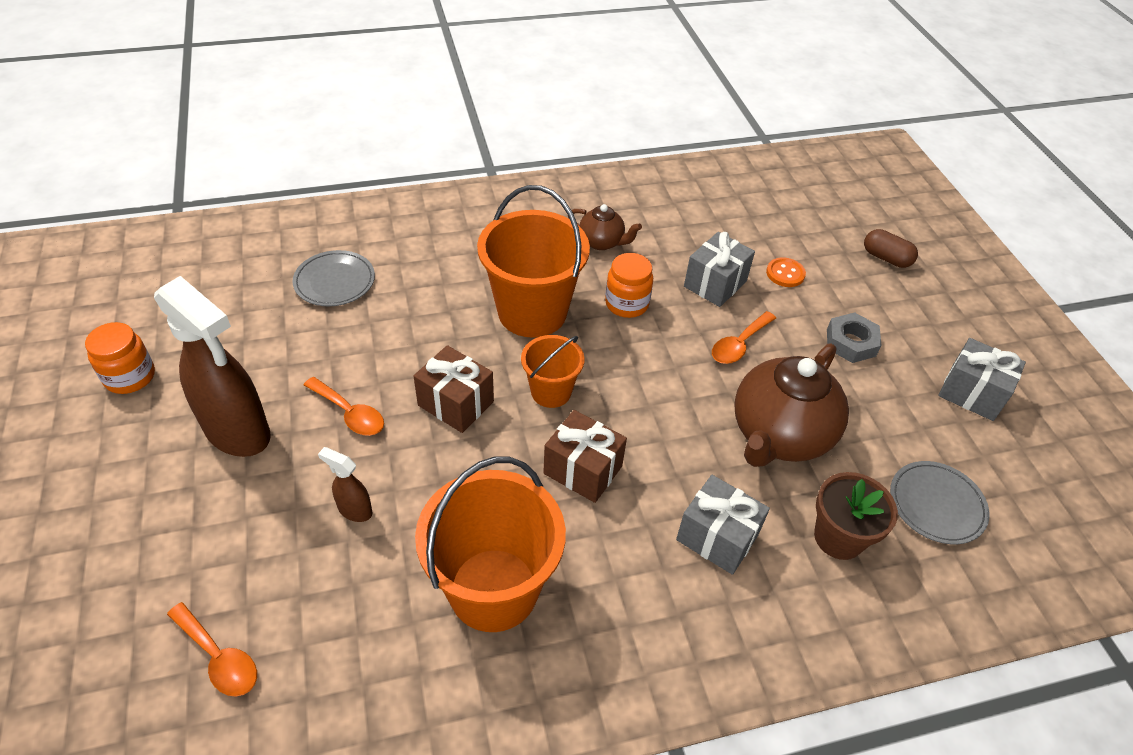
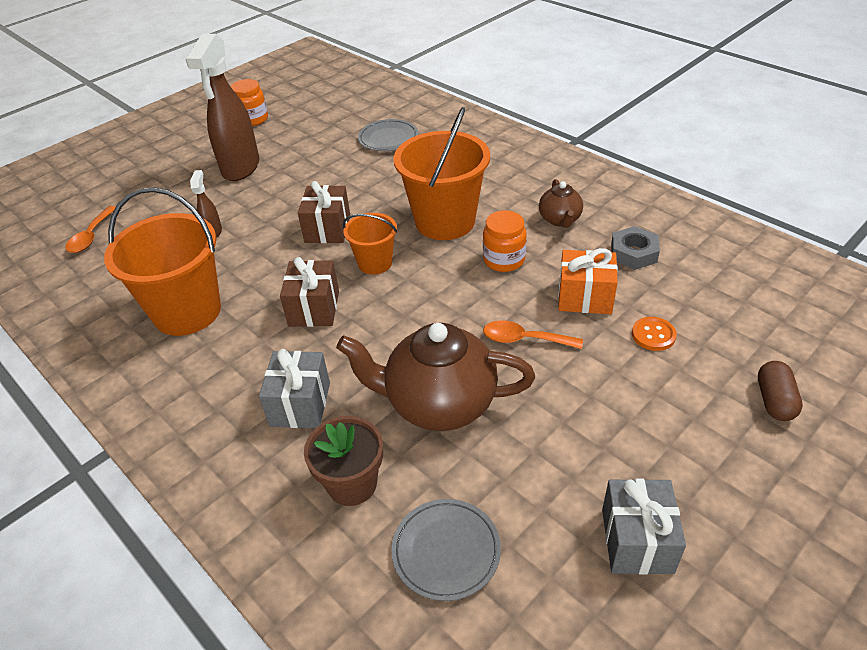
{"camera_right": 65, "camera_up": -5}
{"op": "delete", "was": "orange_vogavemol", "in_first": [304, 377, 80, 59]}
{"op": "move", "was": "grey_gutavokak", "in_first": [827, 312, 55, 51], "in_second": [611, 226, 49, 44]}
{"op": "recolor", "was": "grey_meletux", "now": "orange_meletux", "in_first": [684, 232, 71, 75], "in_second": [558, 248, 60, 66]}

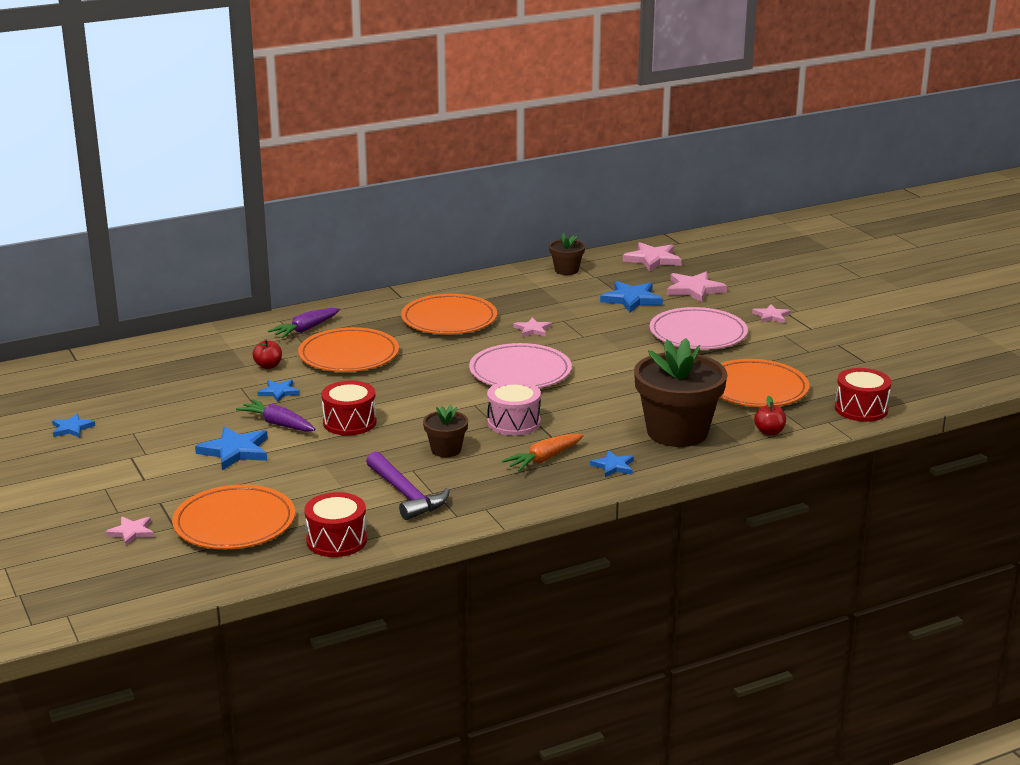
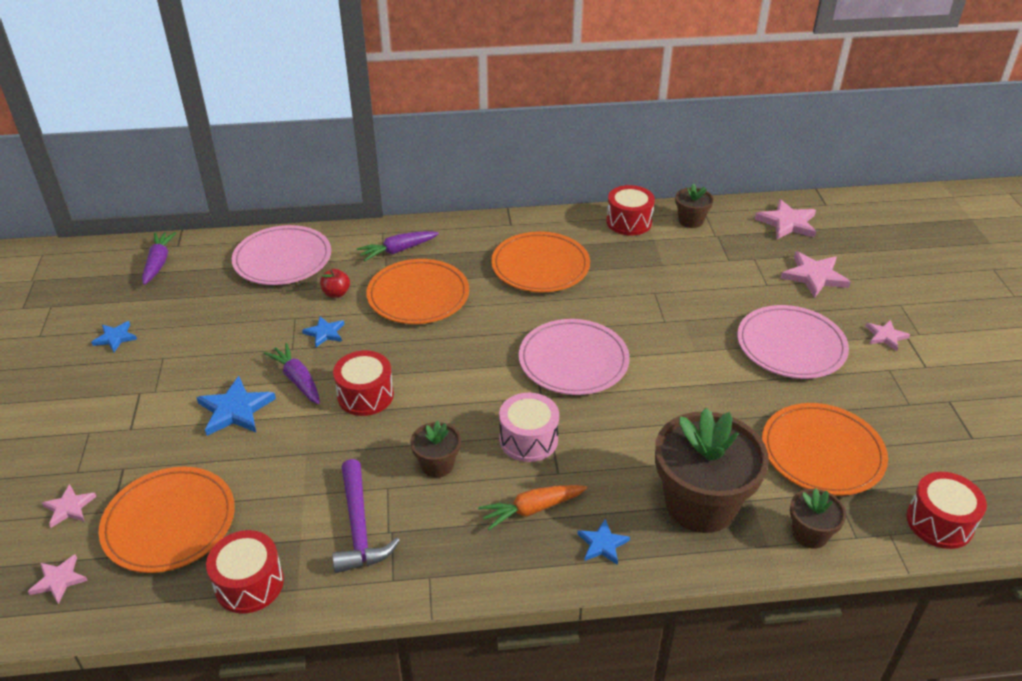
{"camera_right": 20, "camera_up": 15}
{"op": "delete", "was": "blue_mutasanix", "in_first": [600, 281, 63, 32]}
{"op": "insert", "now": "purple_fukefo", "in_second": [142, 232, 34, 53]}
{"op": "insert", "now": "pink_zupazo", "in_second": [232, 225, 99, 60]}
{"op": "insert", "now": "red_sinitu", "in_second": [606, 185, 49, 51]}
{"op": "move", "was": "pink_mutasanix", "in_first": [514, 317, 38, 20], "in_second": [28, 555, 60, 49]}
{"op": "replace", "was": "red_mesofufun", "now": "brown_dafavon", "in_first": [754, 396, 32, 39], "in_second": [790, 488, 56, 61]}

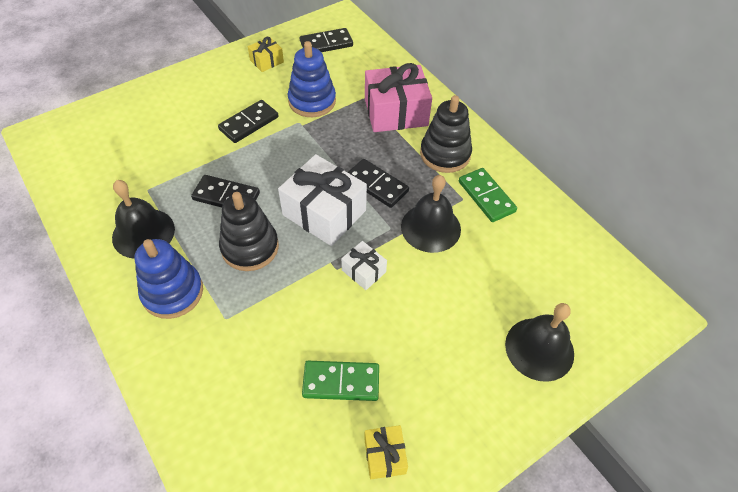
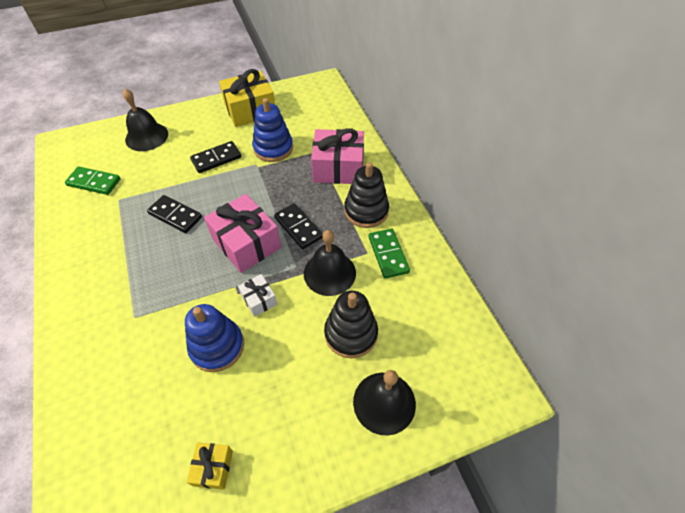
{"camera_right": 15, "camera_up": 0}
{"op": "delete", "was": "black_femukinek", "in_first": [300, 28, 53, 24]}
{"op": "move", "was": "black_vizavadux", "in_first": [112, 180, 63, 79], "in_second": [123, 89, 45, 62]}
{"op": "move", "was": "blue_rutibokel", "in_first": [135, 239, 68, 80], "in_second": [185, 304, 59, 68]}
{"op": "move", "was": "black_rutibokel", "in_first": [219, 192, 60, 79], "in_second": [324, 291, 54, 67]}
{"op": "move", "was": "green_femukinek", "in_first": [302, 361, 77, 40], "in_second": [65, 167, 55, 28]}
{"op": "recolor", "was": "white_meletux", "now": "pink_meletux", "in_first": [278, 154, 89, 92], "in_second": [204, 194, 77, 79]}
{"op": "resize", "was": "yellow_meletux", "in_first": [248, 37, 36, 35], "in_second": [219, 69, 56, 58], "ratio": 2.01}

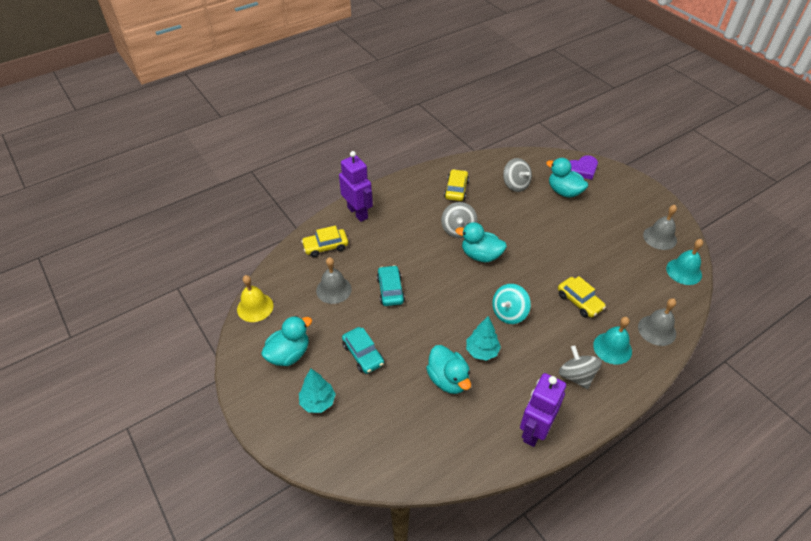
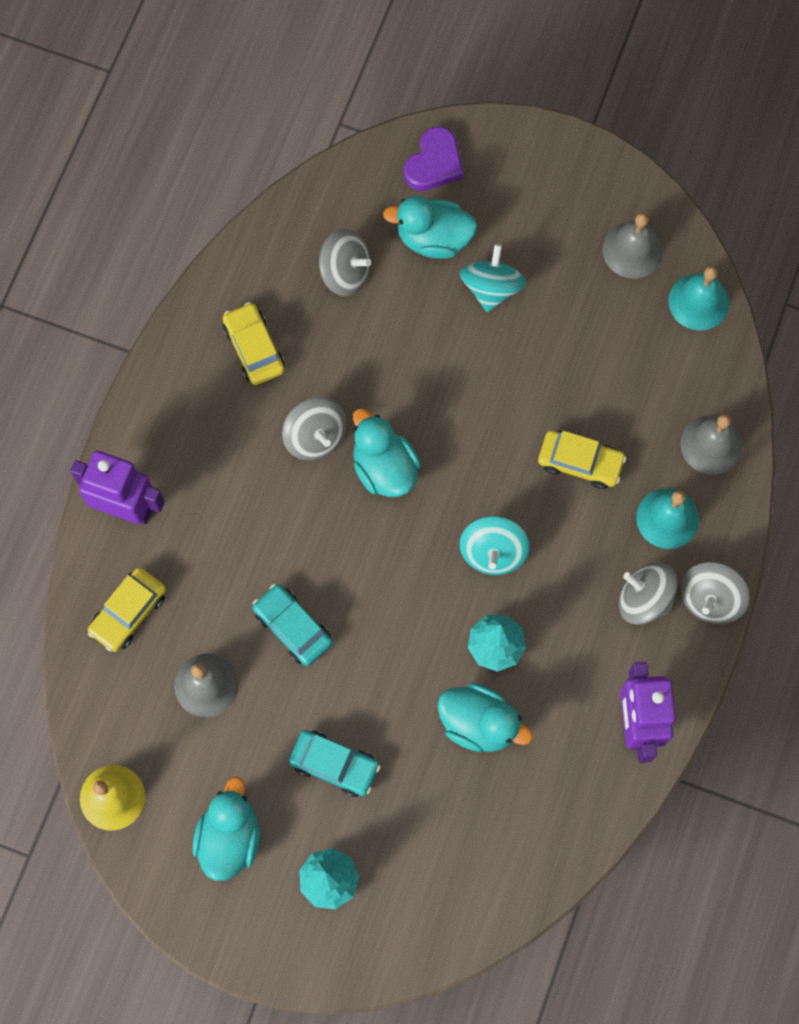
{"camera_right": -35, "camera_up": 25}
{"op": "insert", "now": "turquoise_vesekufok", "in_second": [460, 244, 66, 68]}
{"op": "insert", "now": "grey_vesekufok", "in_second": [680, 562, 70, 62]}
{"op": "rotate", "was": "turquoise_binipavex", "in_first": [455, 222, 52, 40], "in_second": [353, 408, 68, 89], "clockwise": 75}

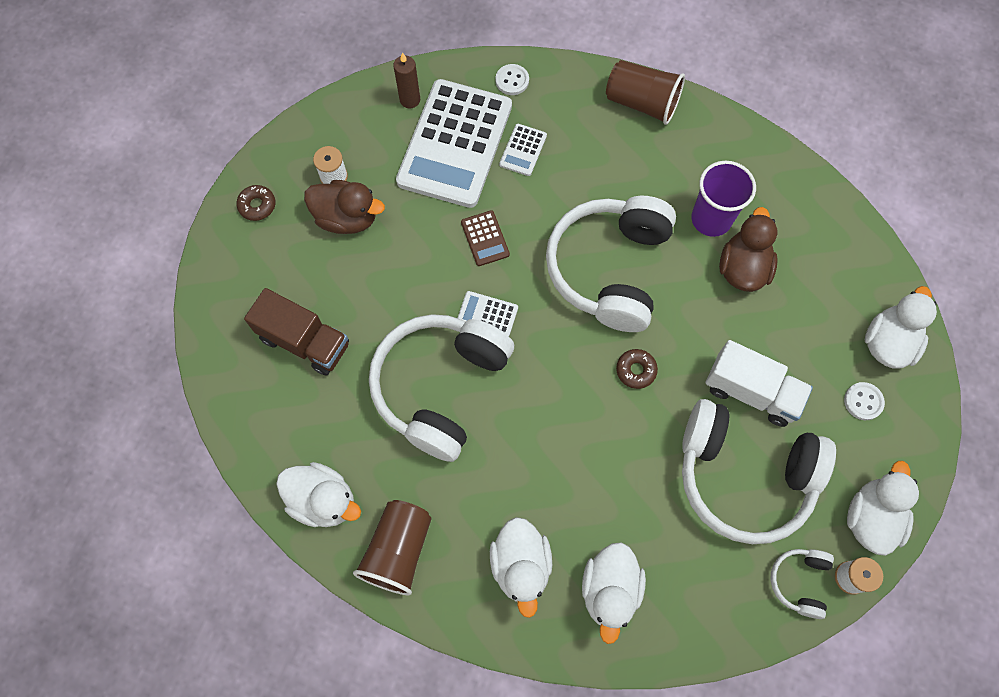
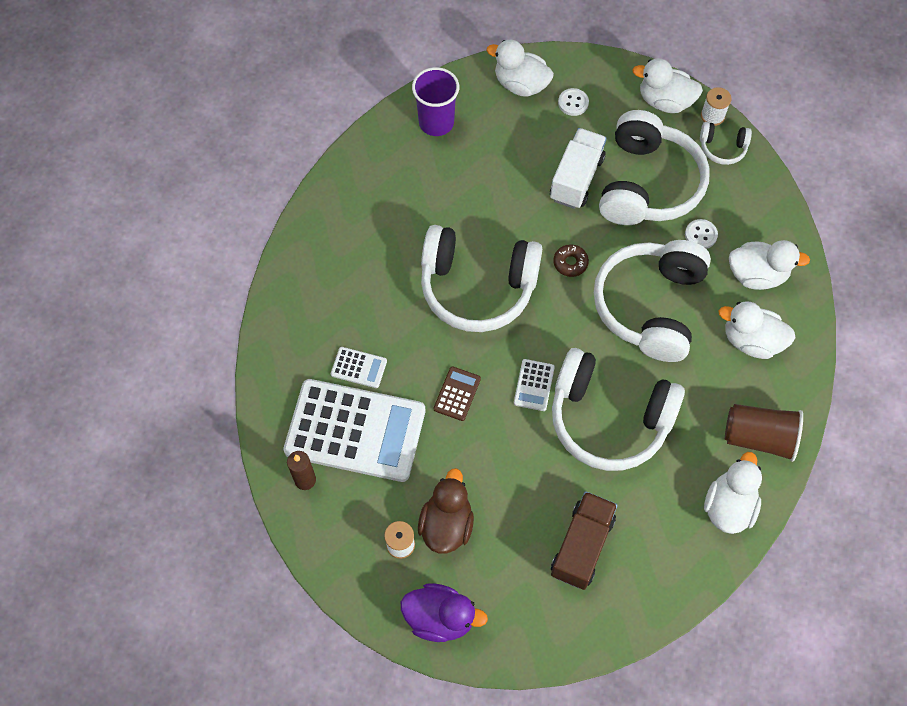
{"camera_right": -95, "camera_up": -5}
{"op": "delete", "was": "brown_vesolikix", "in_first": [606, 60, 79, 65]}
{"op": "delete", "was": "brown_binipavex", "in_first": [719, 207, 59, 85]}
{"op": "insert", "now": "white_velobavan", "in_second": [594, 240, 117, 122]}
{"op": "move", "was": "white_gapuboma", "in_first": [496, 64, 33, 31], "in_second": [685, 219, 33, 30]}
{"op": "move", "was": "purple_vesolikix", "in_first": [692, 161, 64, 76], "in_second": [412, 67, 47, 69]}
{"op": "replace", "was": "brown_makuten", "now": "purple_binipavex", "in_first": [236, 185, 39, 36], "in_second": [401, 583, 87, 59]}
{"op": "rotate", "was": "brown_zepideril", "in_first": [461, 210, 49, 56], "in_second": [434, 367, 47, 54], "clockwise": -45}
{"op": "rotate", "was": "white_binipavex", "in_first": [490, 517, 62, 101], "in_second": [719, 301, 77, 58], "clockwise": -150}

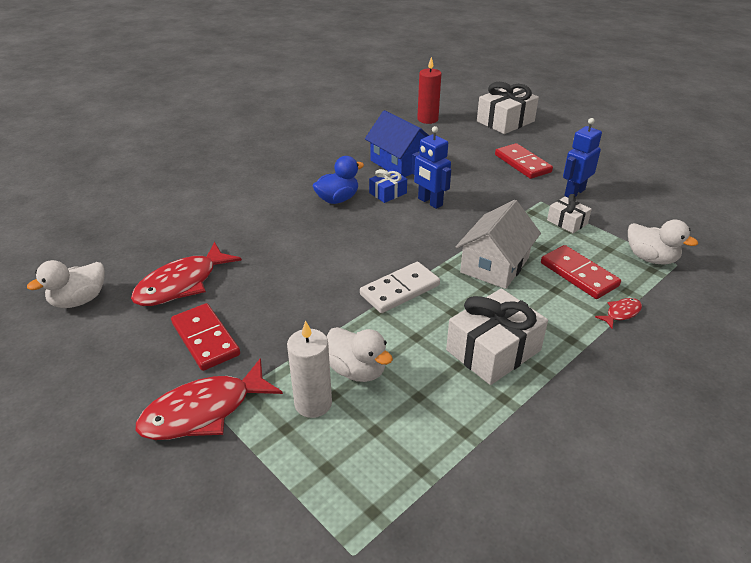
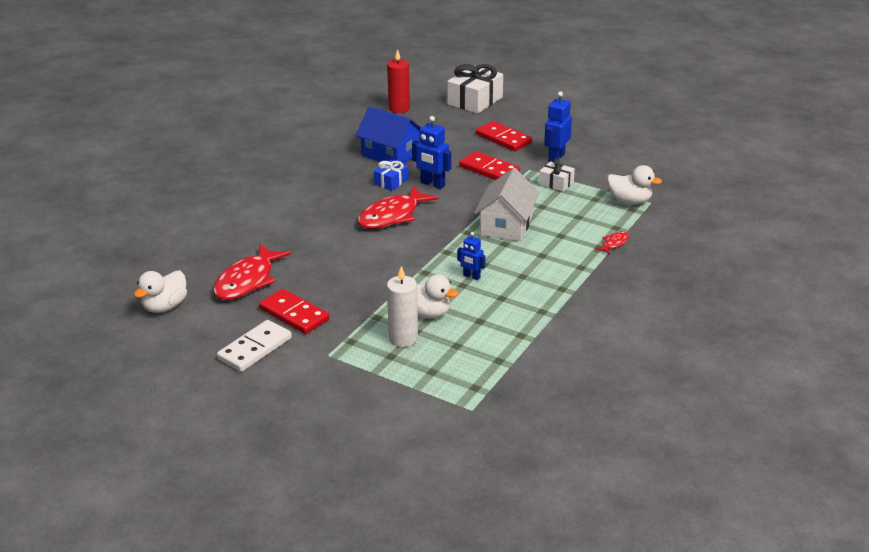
{"camera_right": -15, "camera_up": -5}
{"op": "delete", "was": "blue_binipavex", "in_first": [313, 156, 51, 48]}
{"op": "delete", "was": "white_meletux", "in_first": [446, 288, 102, 97]}
{"op": "insert", "now": "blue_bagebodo", "in_second": [457, 232, 28, 48]}
{"op": "move", "was": "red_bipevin", "in_first": [136, 358, 147, 82], "in_second": [358, 185, 81, 44]}
{"op": "move", "was": "white_femukinek", "in_first": [360, 262, 80, 51], "in_second": [217, 320, 75, 52]}
{"op": "move", "was": "red_femukinek", "in_first": [541, 245, 80, 54], "in_second": [459, 151, 61, 29]}

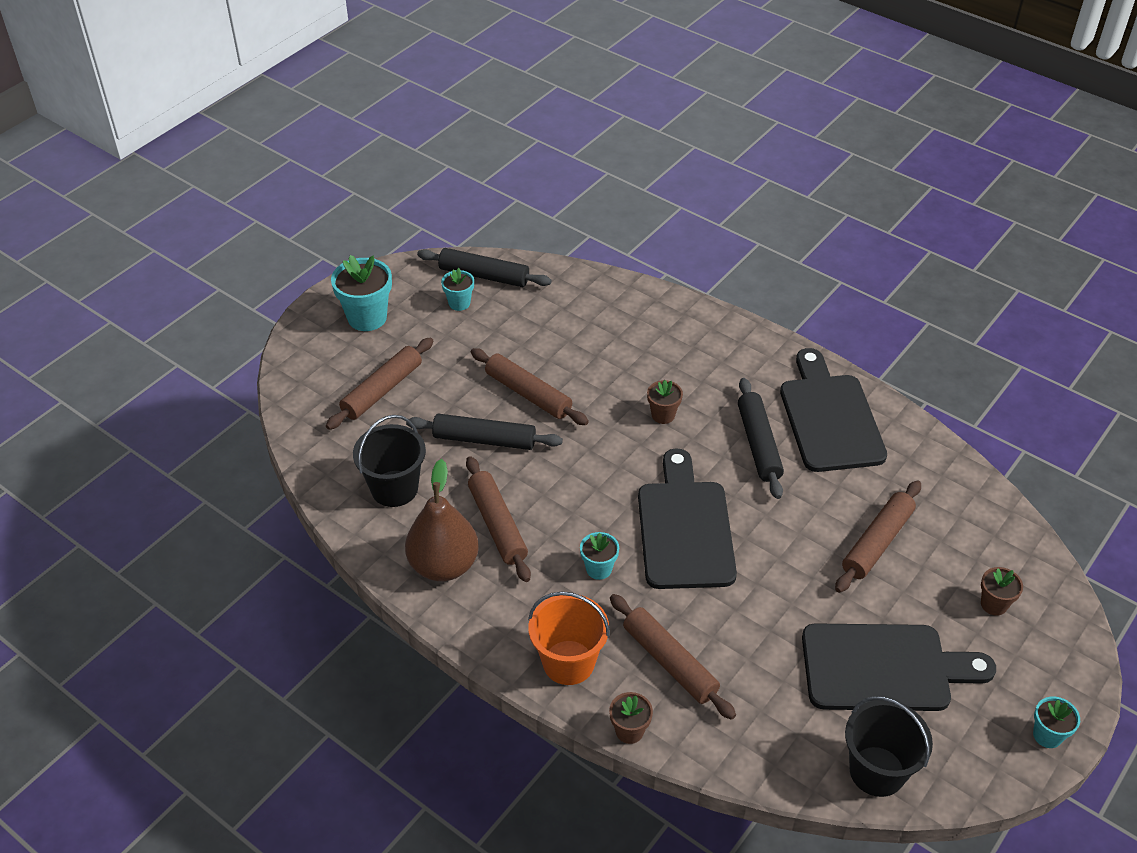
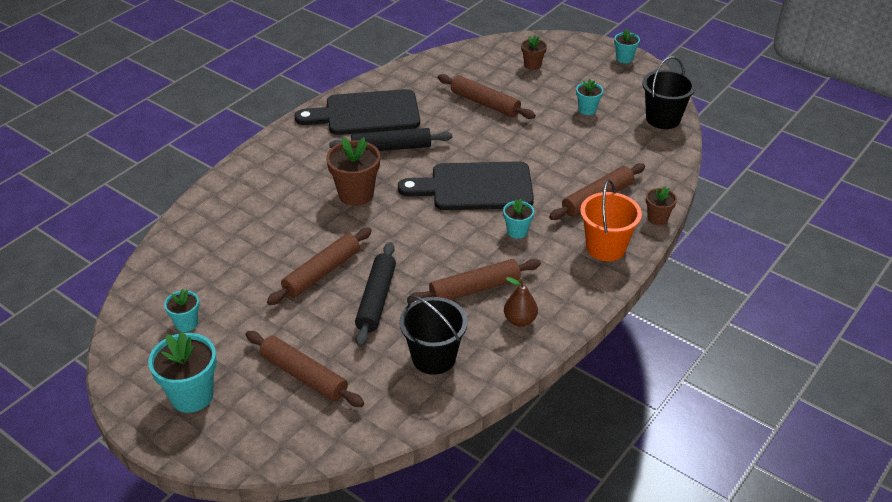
{"camera_right": -90, "camera_up": -5}
{"op": "delete", "was": "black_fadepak", "in_first": [417, 248, 134, 39]}
{"op": "replace", "was": "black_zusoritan", "now": "turquoise_dafavon", "in_first": [802, 623, 194, 88], "in_second": [576, 79, 27, 36]}
{"op": "resize", "was": "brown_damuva", "in_first": [405, 459, 74, 122], "in_second": [504, 277, 34, 50], "ratio": 0.54}
{"op": "resize", "was": "brown_dafavon", "in_first": [647, 380, 36, 44], "in_second": [326, 137, 54, 69], "ratio": 1.79}

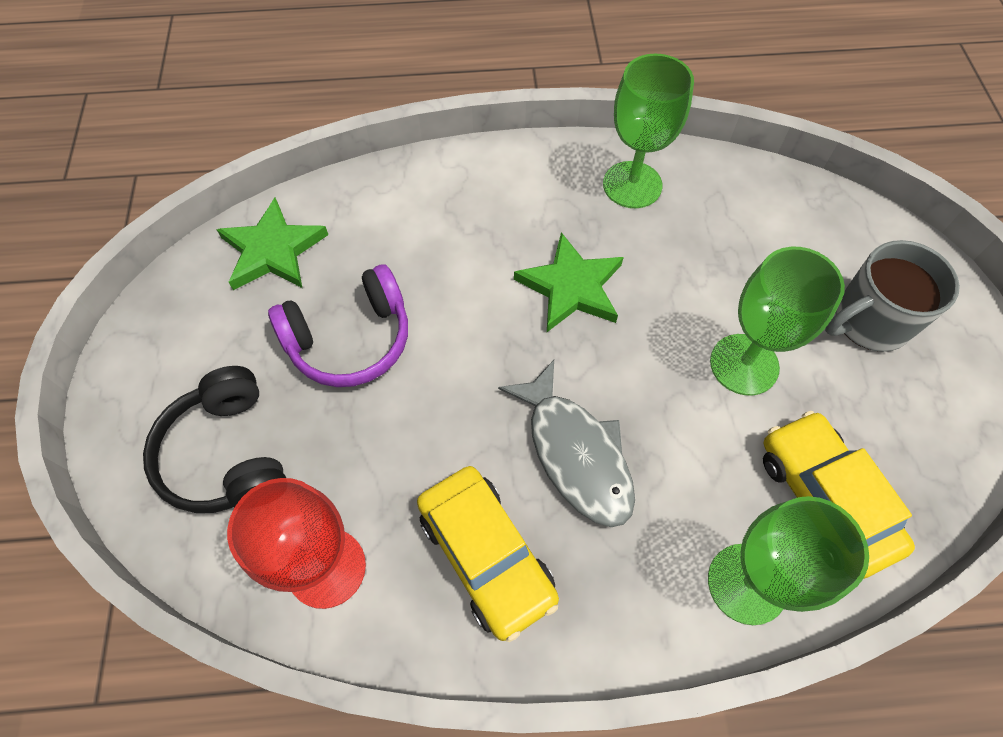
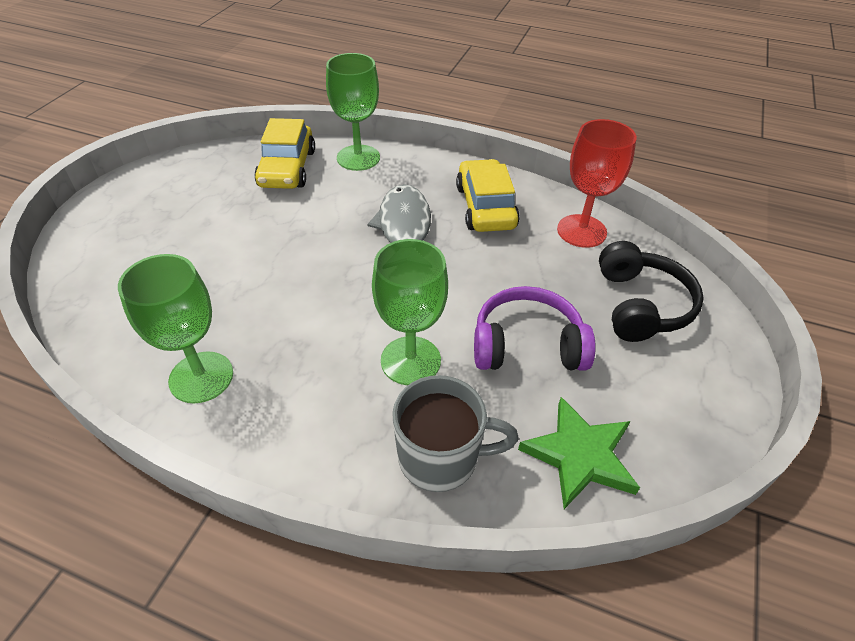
{"camera_right": -155, "camera_up": -15}
{"op": "delete", "was": "green_mutasanix", "in_first": [514, 232, 110, 100]}
{"op": "move", "was": "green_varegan", "in_first": [710, 247, 135, 149], "in_second": [372, 239, 76, 146]}
{"op": "move", "was": "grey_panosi", "in_first": [825, 240, 135, 112], "in_second": [392, 375, 127, 117]}

